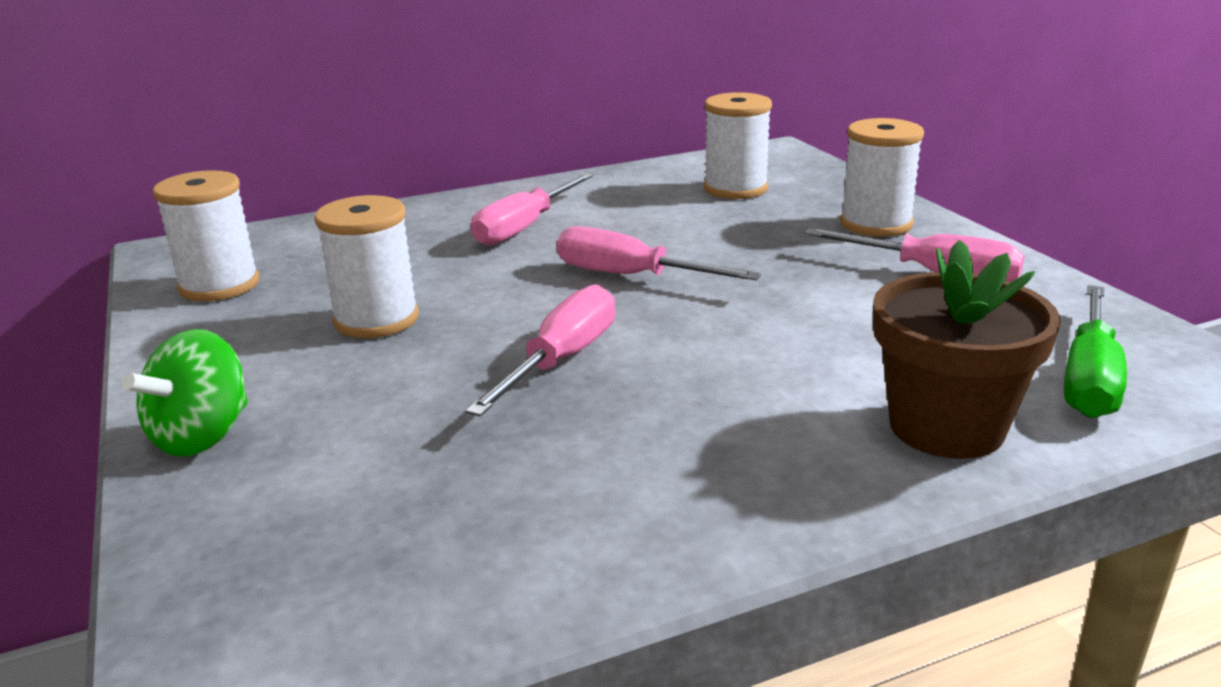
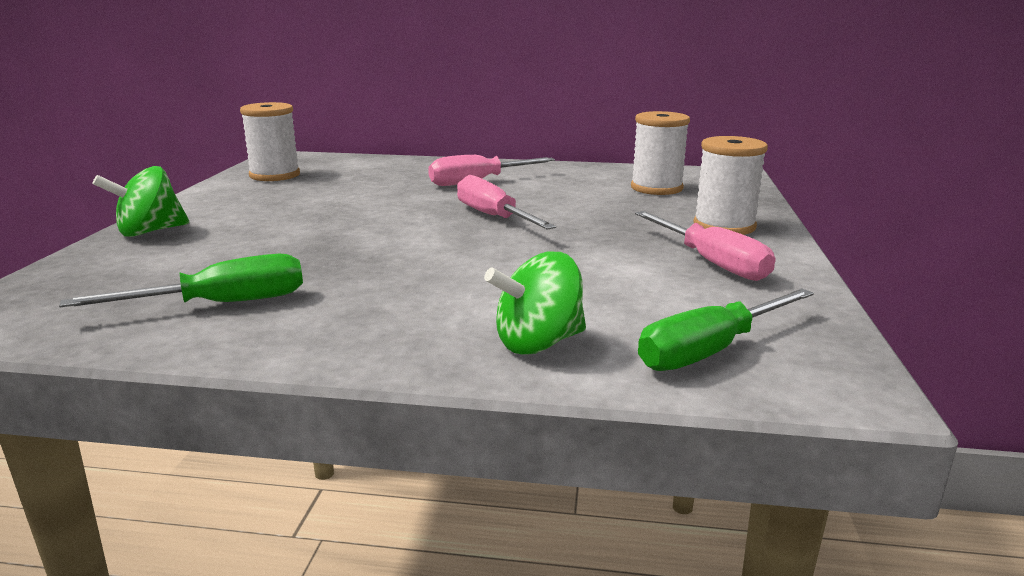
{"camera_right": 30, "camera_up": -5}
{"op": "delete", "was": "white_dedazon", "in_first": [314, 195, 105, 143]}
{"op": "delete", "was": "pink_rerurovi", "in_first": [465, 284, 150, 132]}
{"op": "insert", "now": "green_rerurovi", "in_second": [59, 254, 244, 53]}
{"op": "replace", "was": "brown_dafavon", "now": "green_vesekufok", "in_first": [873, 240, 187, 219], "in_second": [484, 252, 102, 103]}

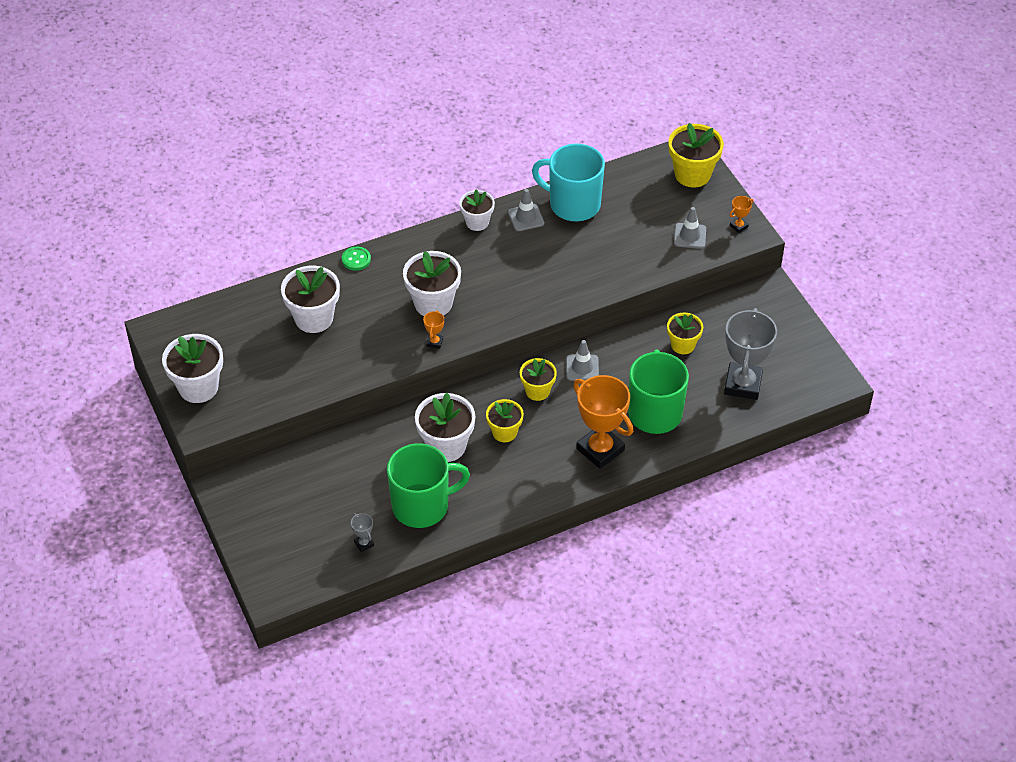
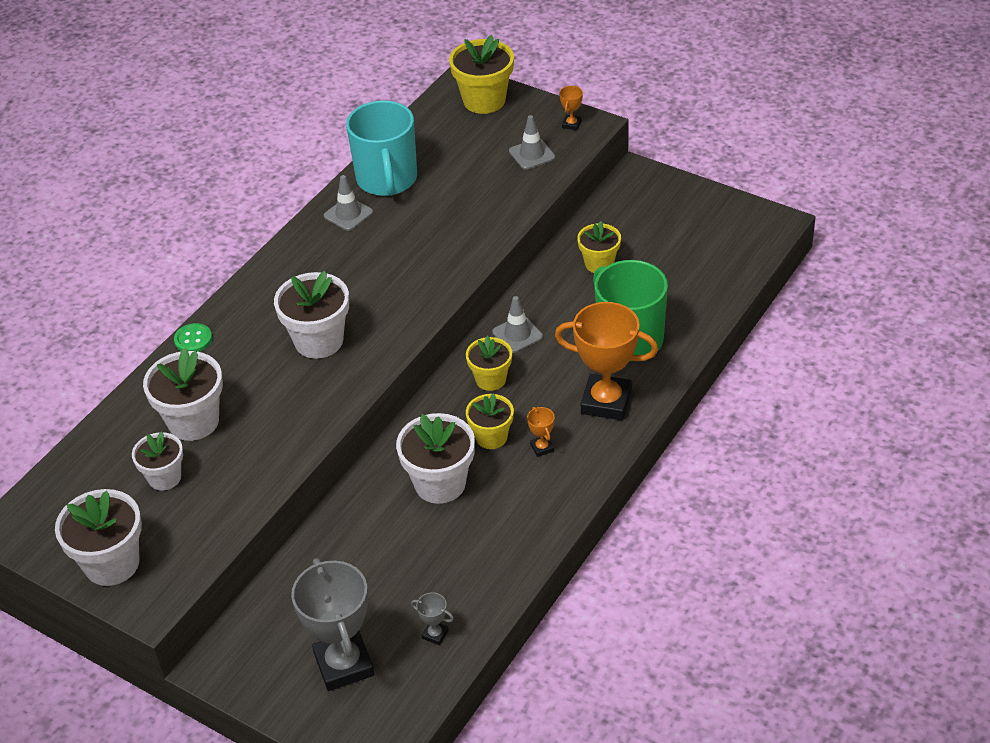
{"camera_right": -30, "camera_up": -5}
{"op": "delete", "was": "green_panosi", "in_first": [387, 443, 83, 85]}
{"op": "move", "was": "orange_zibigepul", "in_first": [423, 311, 21, 38], "in_second": [527, 407, 28, 50]}
{"op": "move", "was": "white_dafavon", "in_first": [459, 189, 36, 42], "in_second": [132, 431, 51, 60]}
{"op": "move", "was": "grey_zibigepul", "in_first": [724, 308, 53, 92], "in_second": [291, 558, 83, 133]}
{"op": "rotate", "was": "turquoise_panosi", "in_first": [532, 144, 73, 77], "in_second": [346, 100, 71, 96], "clockwise": -90}

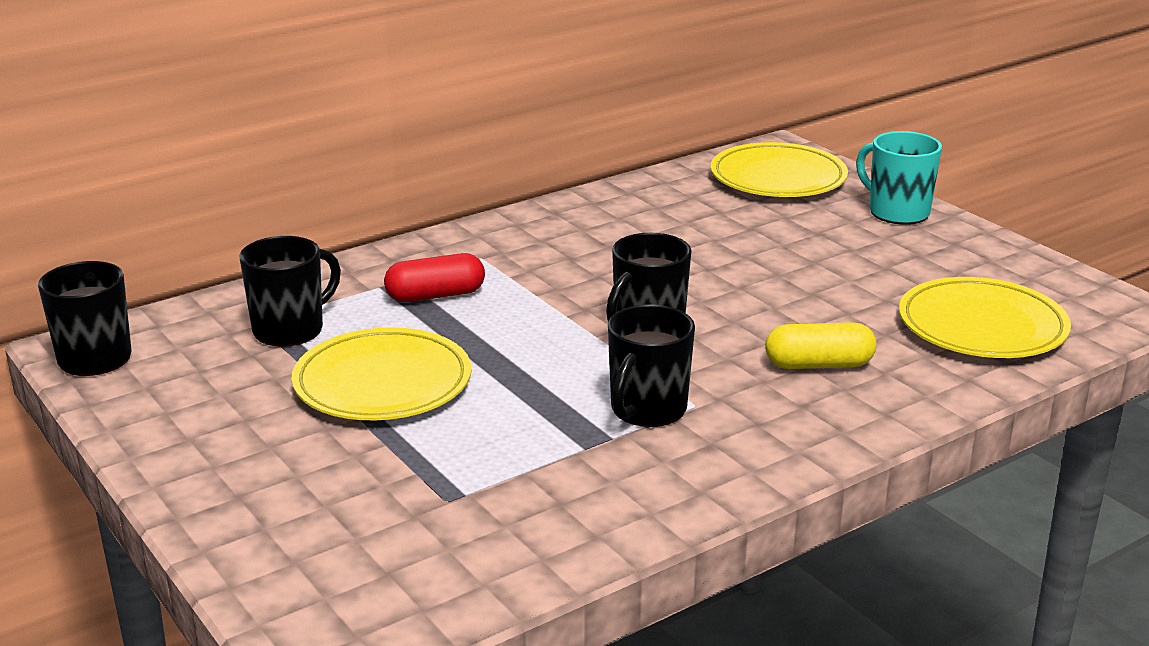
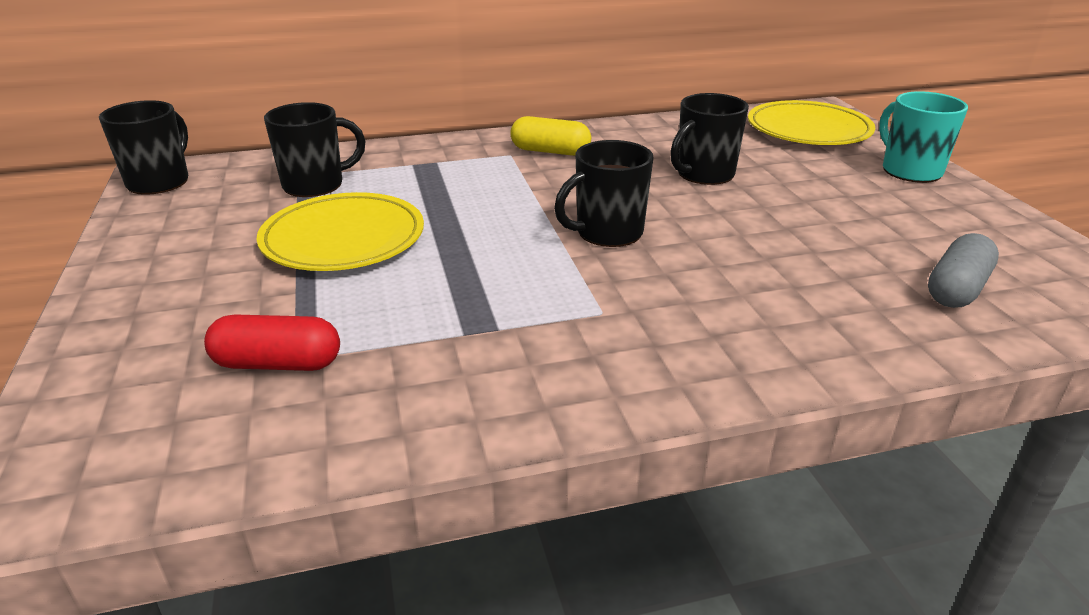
{"camera_right": 20, "camera_up": 5}
{"op": "move", "was": "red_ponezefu", "in_first": [384, 253, 101, 49], "in_second": [204, 314, 136, 57]}
{"op": "move", "was": "black_panosi", "in_first": [608, 304, 87, 123], "in_second": [670, 93, 79, 92]}
{"op": "move", "was": "yellow_ponezefu", "in_first": [765, 322, 111, 47], "in_second": [510, 116, 81, 40]}
{"op": "replace", "was": "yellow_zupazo", "now": "grey_ponezefu", "in_first": [899, 277, 172, 81], "in_second": [928, 233, 71, 75]}

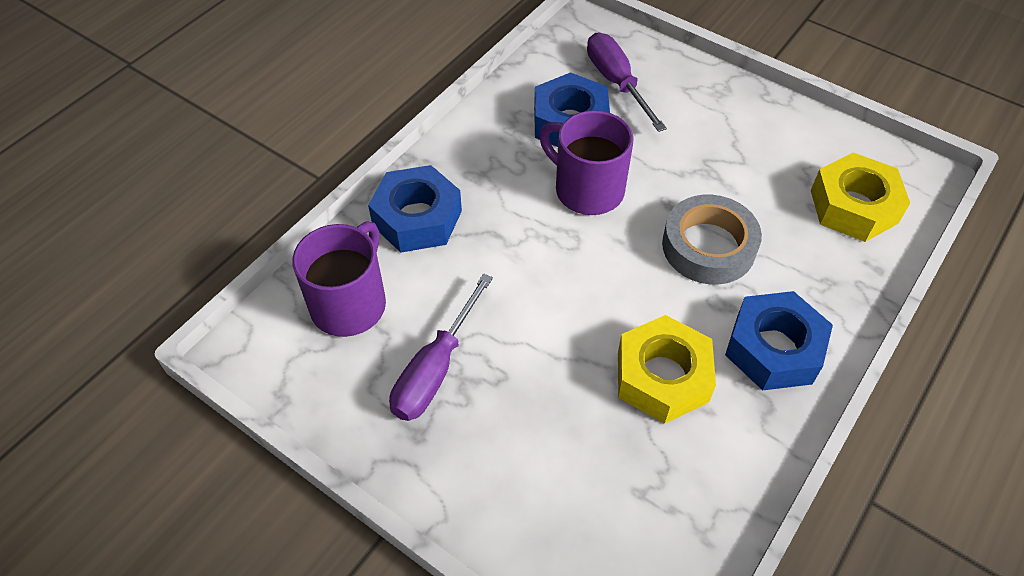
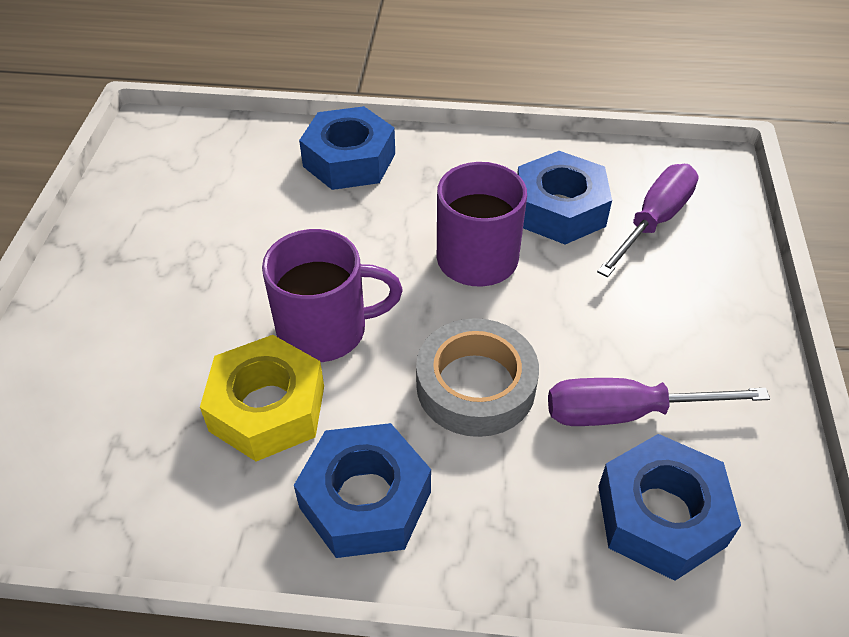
{"camera_right": 60, "camera_up": -5}
{"op": "move", "was": "purple_panosi", "in_first": [292, 221, 94, 116], "in_second": [262, 229, 141, 133]}
{"op": "move", "was": "purple_rerurovi", "in_first": [389, 274, 104, 147], "in_second": [548, 378, 222, 48]}
{"op": "recolor", "was": "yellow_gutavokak", "now": "blue_gutavokak", "in_first": [811, 152, 99, 90], "in_second": [598, 434, 143, 147]}

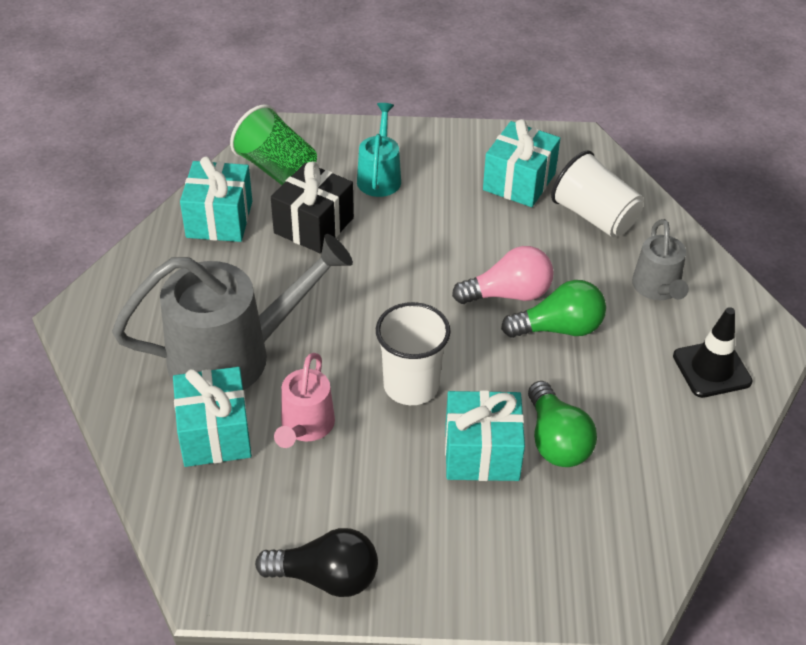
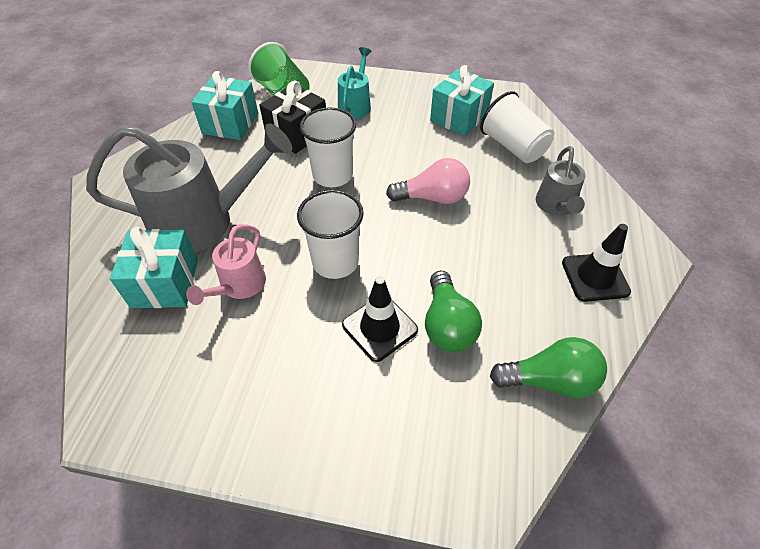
{"camera_right": 10, "camera_up": 5}
{"op": "delete", "was": "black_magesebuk", "in_first": [255, 528, 123, 69]}
{"op": "insert", "now": "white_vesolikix", "in_second": [300, 107, 56, 80]}
{"op": "move", "was": "green_magesebuk", "in_first": [501, 280, 105, 58], "in_second": [490, 337, 117, 61]}
{"op": "replace", "was": "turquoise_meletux", "now": "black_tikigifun", "in_first": [445, 390, 80, 91], "in_second": [342, 276, 76, 86]}

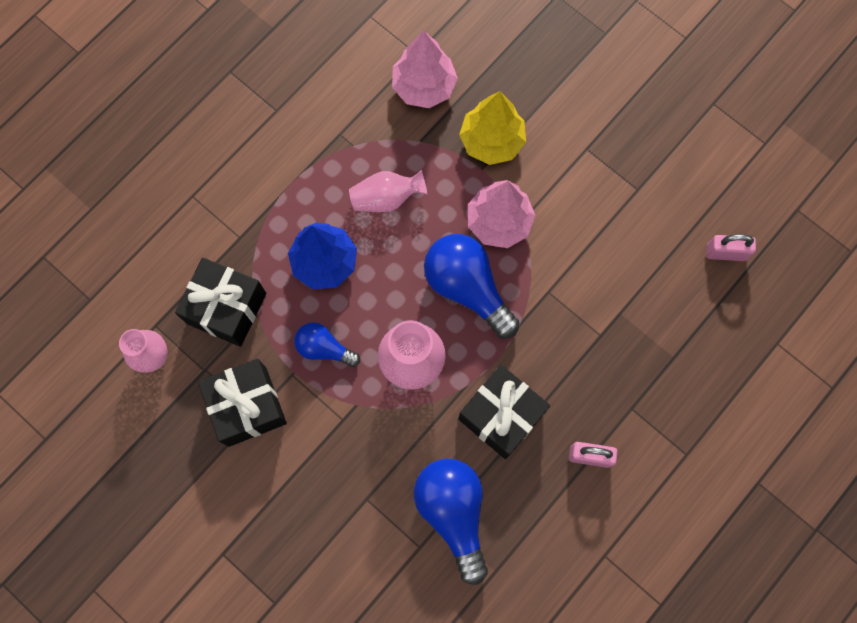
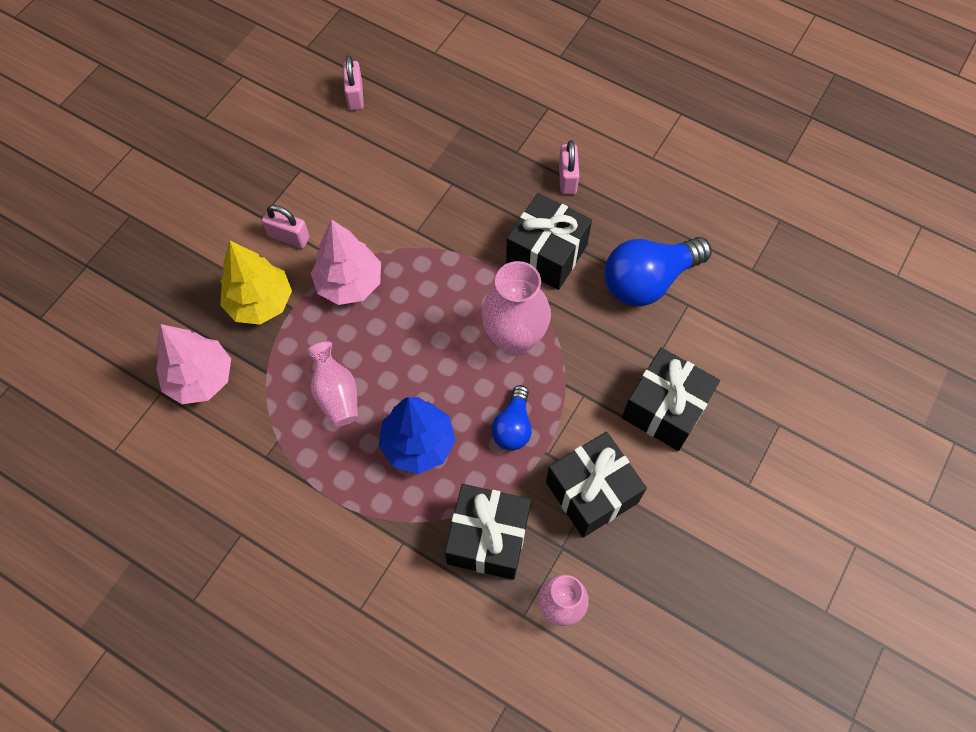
{"camera_right": -100, "camera_up": -10}
{"op": "delete", "was": "blue_magesebuk", "in_first": [424, 234, 96, 104]}
{"op": "insert", "now": "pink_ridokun", "in_second": [262, 205, 48, 43]}
{"op": "insert", "now": "black_meletux", "in_second": [622, 348, 98, 103]}

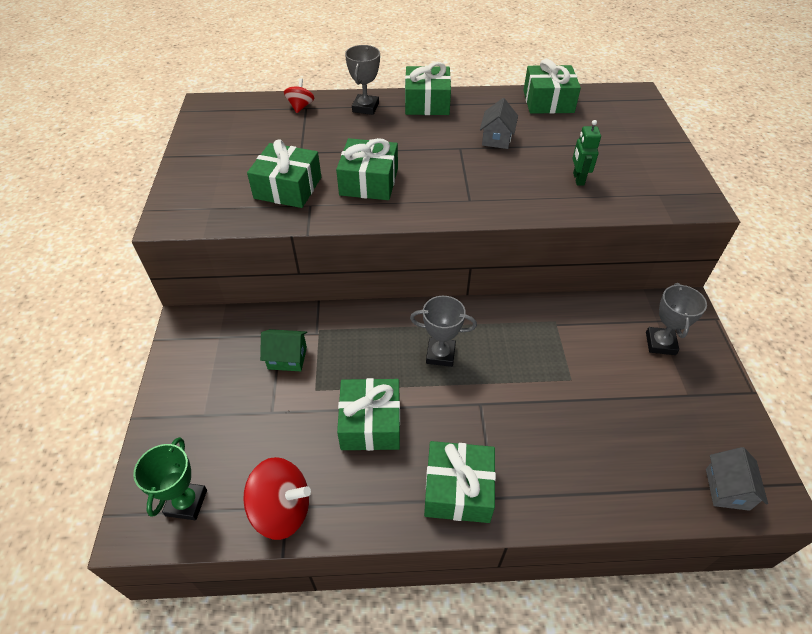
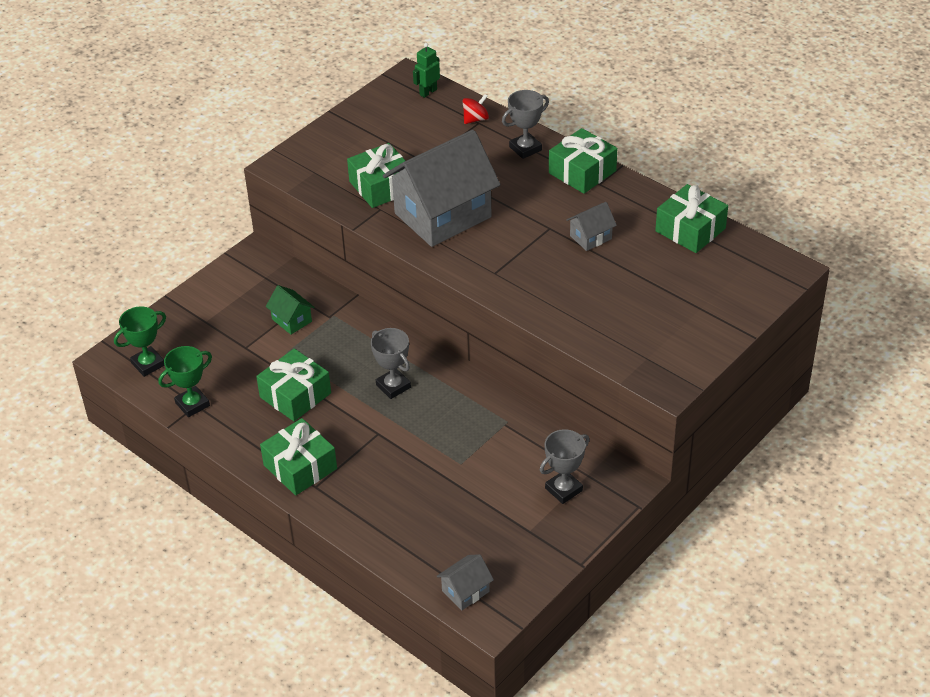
{"camera_right": 45, "camera_up": -5}
{"op": "move", "was": "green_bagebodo", "in_first": [572, 120, 29, 66], "in_second": [413, 43, 27, 55]}
{"op": "replace", "was": "red_vesekufok", "now": "green_zibigepul", "in_first": [243, 457, 68, 83], "in_second": [158, 346, 54, 71]}
{"op": "replace", "was": "green_meletux", "now": "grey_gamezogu", "in_first": [336, 138, 62, 62], "in_second": [383, 130, 118, 117]}

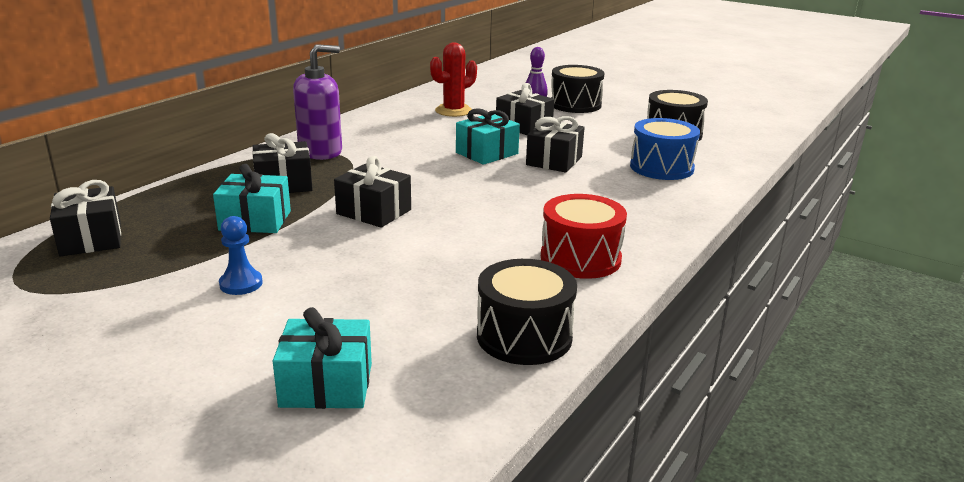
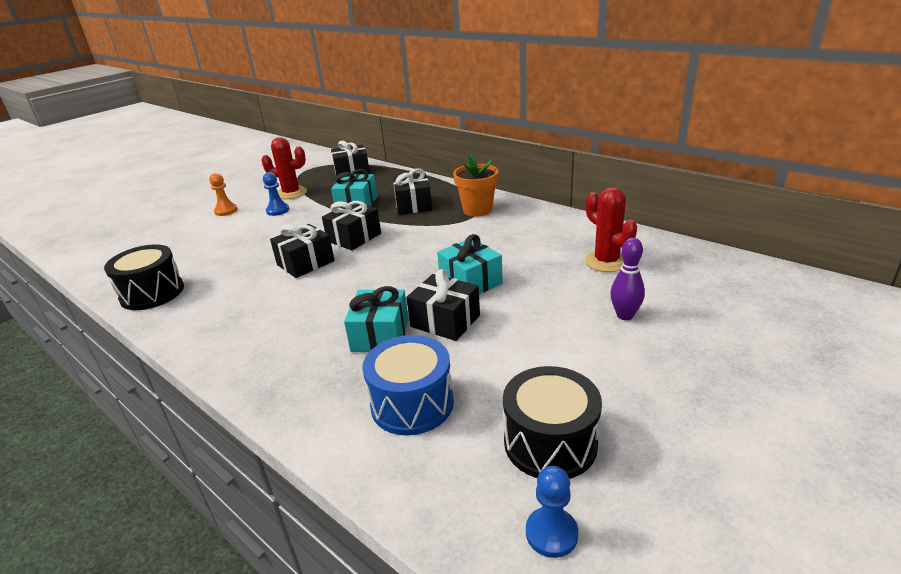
{"camera_right": 100, "camera_up": 5}
{"op": "delete", "was": "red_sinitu", "in_first": [541, 194, 86, 85]}
{"op": "delete", "was": "black_sinitu", "in_first": [551, 65, 54, 48]}
{"op": "insert", "now": "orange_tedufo", "in_second": [209, 173, 29, 43]}
{"op": "insert", "now": "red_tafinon", "in_second": [261, 137, 46, 62]}
{"op": "insert", "now": "blue_tedufo", "in_second": [526, 466, 52, 92]}
{"op": "move", "was": "turquoise_meletux", "in_first": [273, 307, 99, 102], "in_second": [344, 286, 65, 66]}
{"op": "move", "was": "black_meletux", "in_first": [496, 83, 58, 52], "in_second": [270, 224, 65, 54]}
{"op": "replace", "was": "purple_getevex", "now": "orange_dafavon", "in_first": [293, 44, 49, 116], "in_second": [453, 155, 45, 62]}

